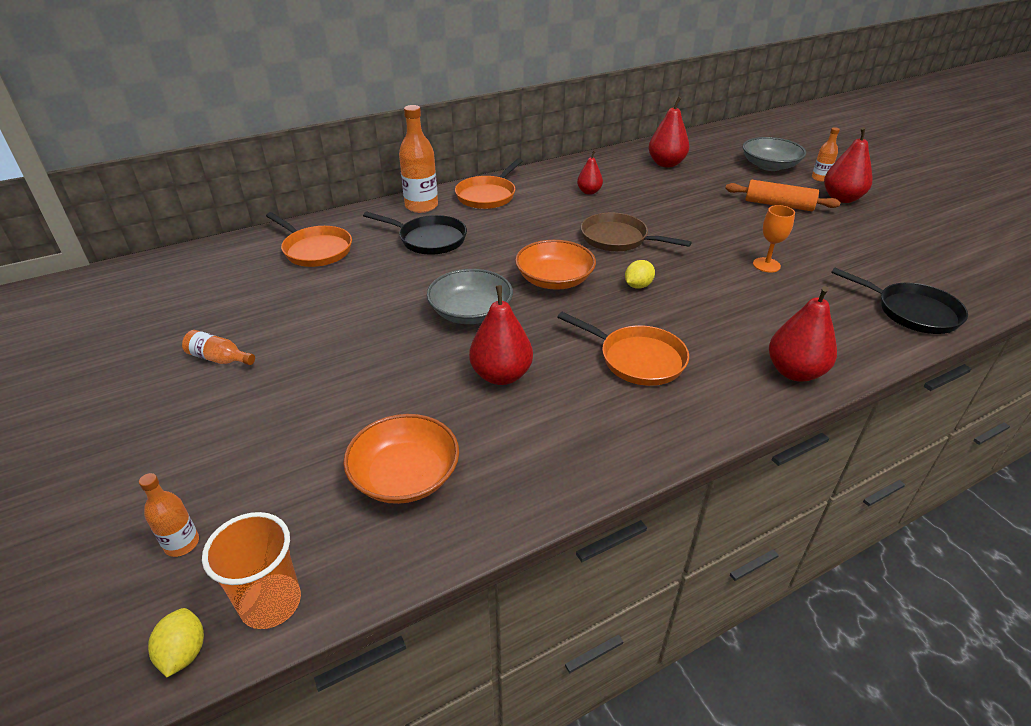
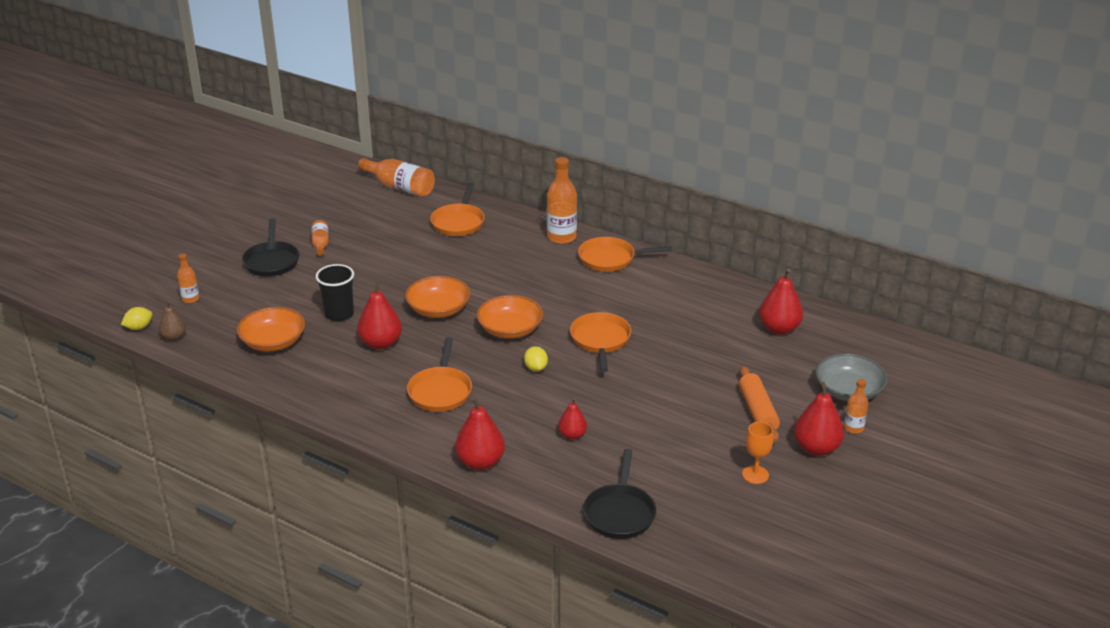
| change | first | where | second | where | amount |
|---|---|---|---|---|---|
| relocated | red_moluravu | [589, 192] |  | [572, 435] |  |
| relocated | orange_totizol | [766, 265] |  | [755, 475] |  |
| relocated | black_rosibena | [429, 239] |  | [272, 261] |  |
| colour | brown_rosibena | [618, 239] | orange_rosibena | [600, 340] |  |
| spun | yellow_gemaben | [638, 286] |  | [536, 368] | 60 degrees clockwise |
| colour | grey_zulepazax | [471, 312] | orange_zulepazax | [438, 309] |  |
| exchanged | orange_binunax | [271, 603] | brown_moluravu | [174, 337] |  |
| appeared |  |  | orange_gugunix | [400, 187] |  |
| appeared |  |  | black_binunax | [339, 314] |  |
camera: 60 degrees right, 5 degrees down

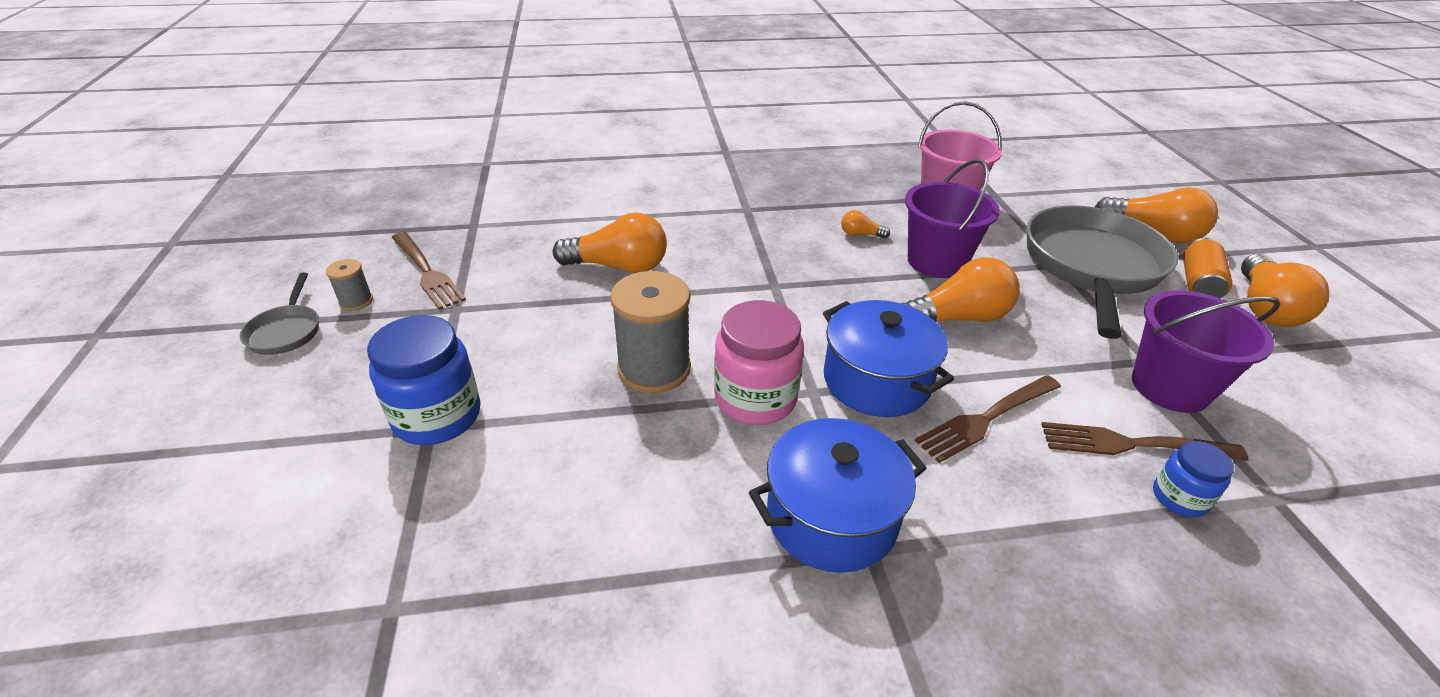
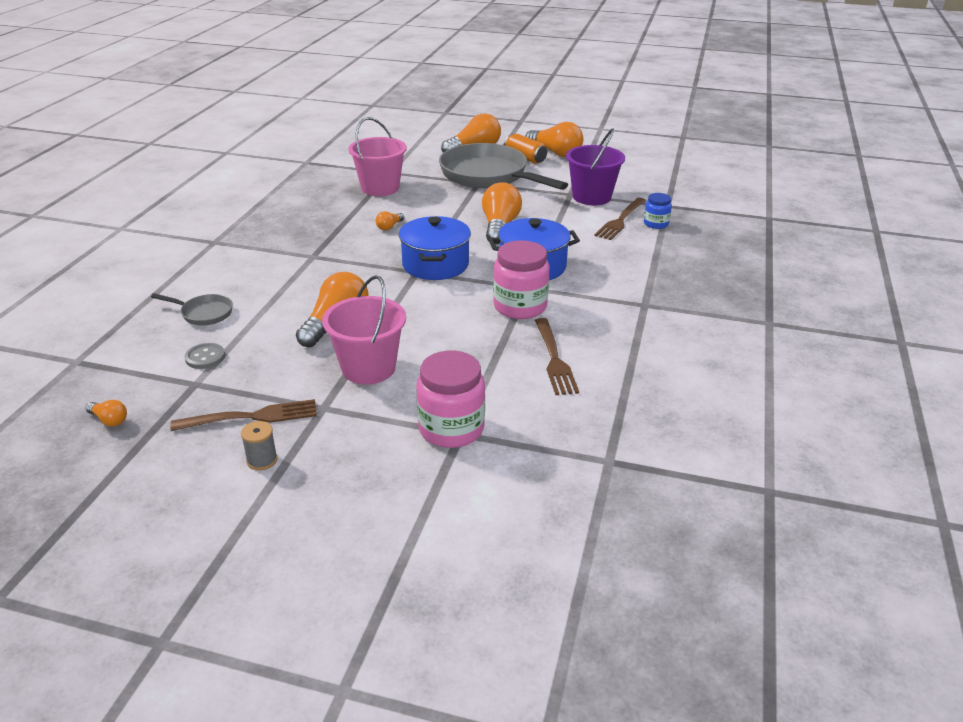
| change | first | where | second | where | amount |
|---|---|---|---|---|---|
| missing | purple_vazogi | [936, 261] |  |  |  |
| missing | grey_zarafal | [654, 369] |  |  |  |
| relocated | grey_rosibena | [286, 331] |  | [204, 313] |  |
| colour | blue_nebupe | [437, 416] | pink_nebupe | [451, 429] |  |
| relocated | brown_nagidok | [985, 419] |  | [554, 359] |  |
| relocated | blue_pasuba | [831, 517] |  | [435, 265] |  |
| appeared |  |  | pink_vazogi | [368, 368] |  |
| appeared |  |  | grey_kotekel | [205, 357] |  |
| appeared |  |  | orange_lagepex | [109, 420] |  |
camera: 65 degrees left, 5 degrees down

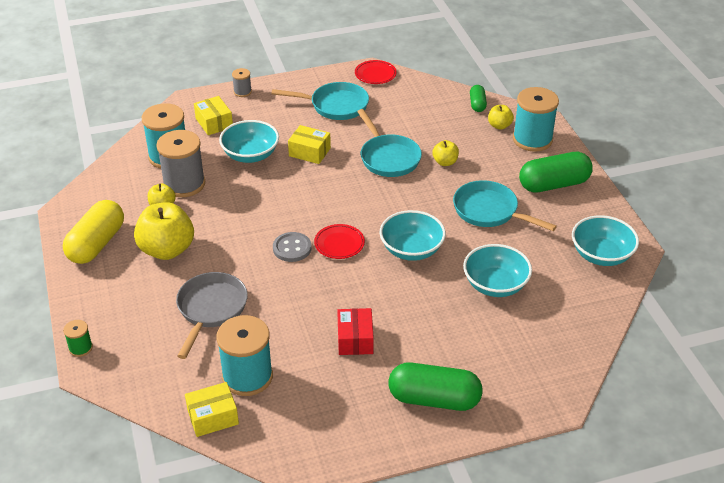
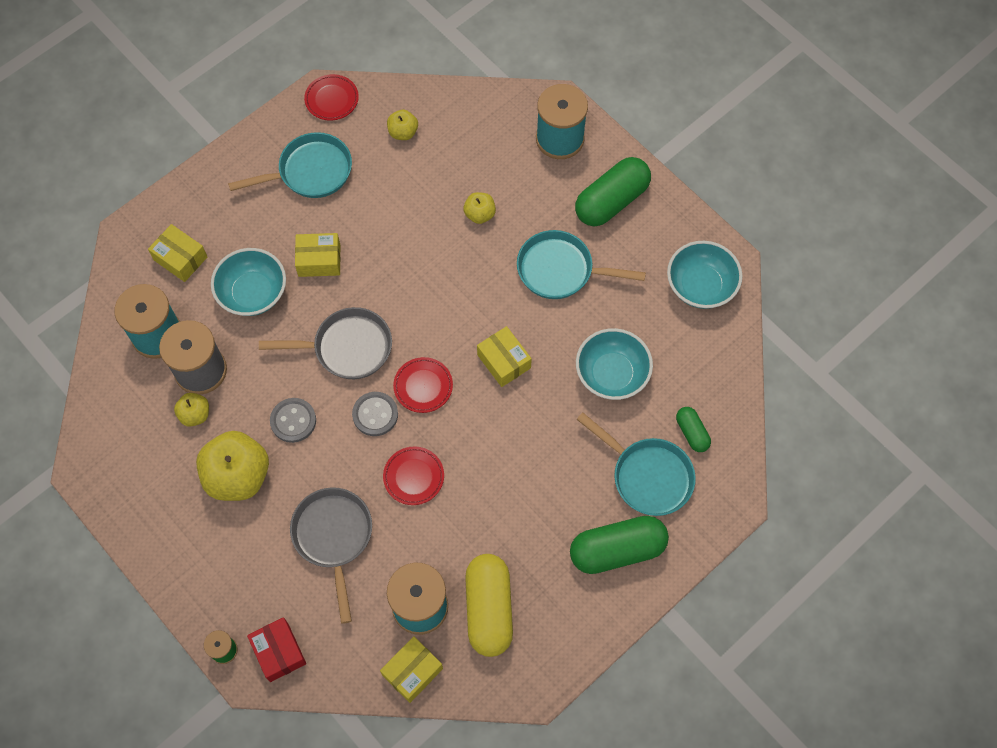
| change | first | where | second | where | amount |
|---|---|---|---|---|---|
| missing | grey_zarafal | [242, 92] |  |  |  |
| relocated | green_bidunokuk | [477, 104] |  | [692, 433] |  |
| relocated | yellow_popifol | [499, 126] |  | [403, 132] |  |
| relocated | turquoise_rosibena | [388, 158] |  | [647, 476] |  |
| relocated | yellow_bidunokuk | [97, 244] |  | [489, 609] |  |
| exchanged | turquoise_zulepazax | [411, 249] | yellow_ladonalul | [504, 361] |  |
| relocated | red_ladonalul | [355, 339] |  | [279, 652] |  |
| appeared |  |  | grey_rosibena | [347, 347] |  |
| appeared |  |  | grey_kotekel | [293, 421] |  |
| appeared |  |  | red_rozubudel | [413, 477] |  |
camera: 25 degrees left, 25 degrees up

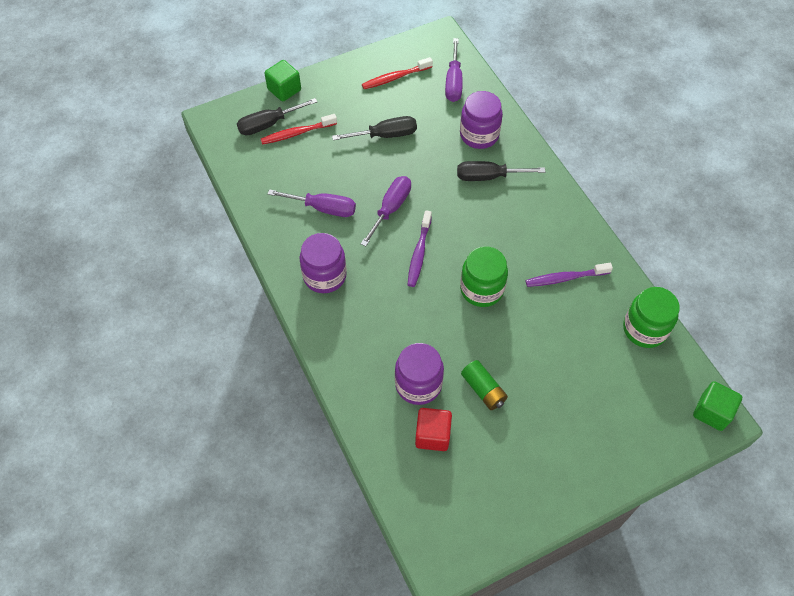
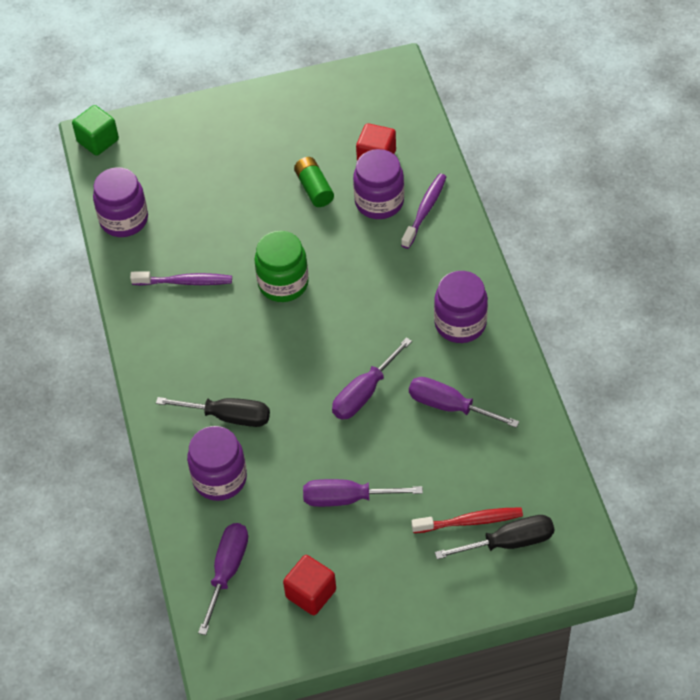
| change | first | where | second | where | amount |
|---|---|---|---|---|---|
| exchanged | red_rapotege | [395, 77] | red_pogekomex | [311, 593] |  |
| missing | green_pogekomex | [284, 90] |  |  |  |
| colour | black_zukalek | [385, 135] | purple_zukalek | [347, 498] |  |
| relocated | purple_rapotege | [419, 253] |  | [425, 210] |  |
| colour | green_nebupe | [644, 329] | purple_nebupe | [124, 220] |  |
camera: 165 degrees left, 5 degrees down

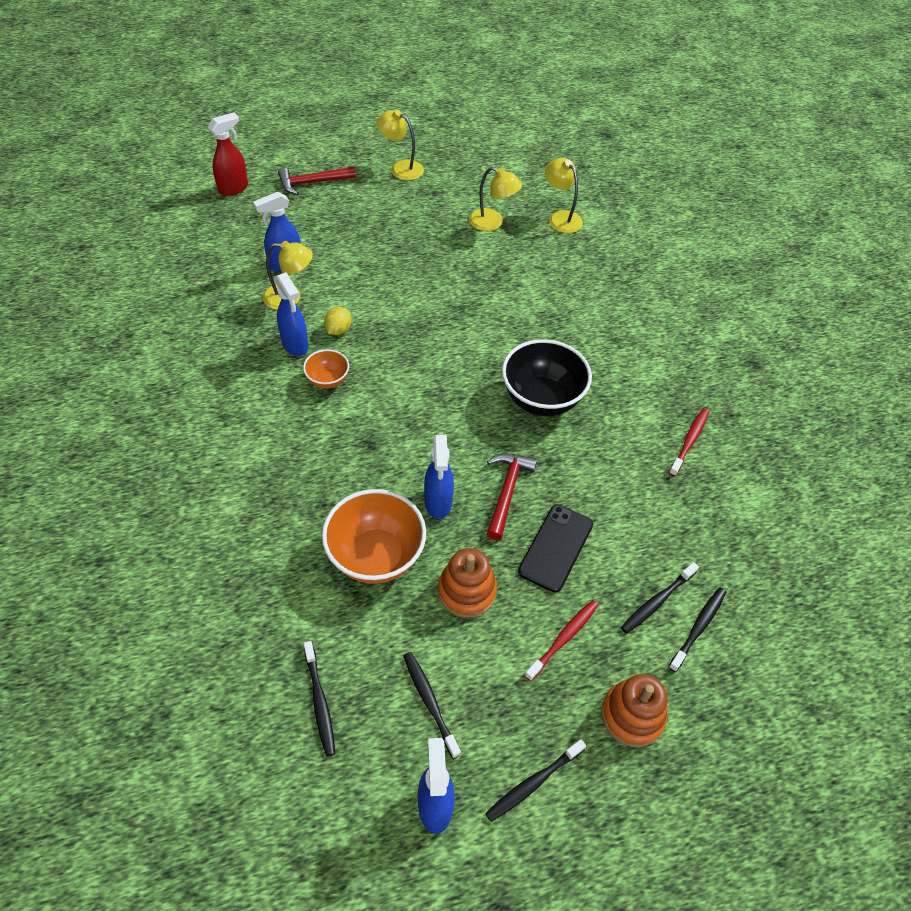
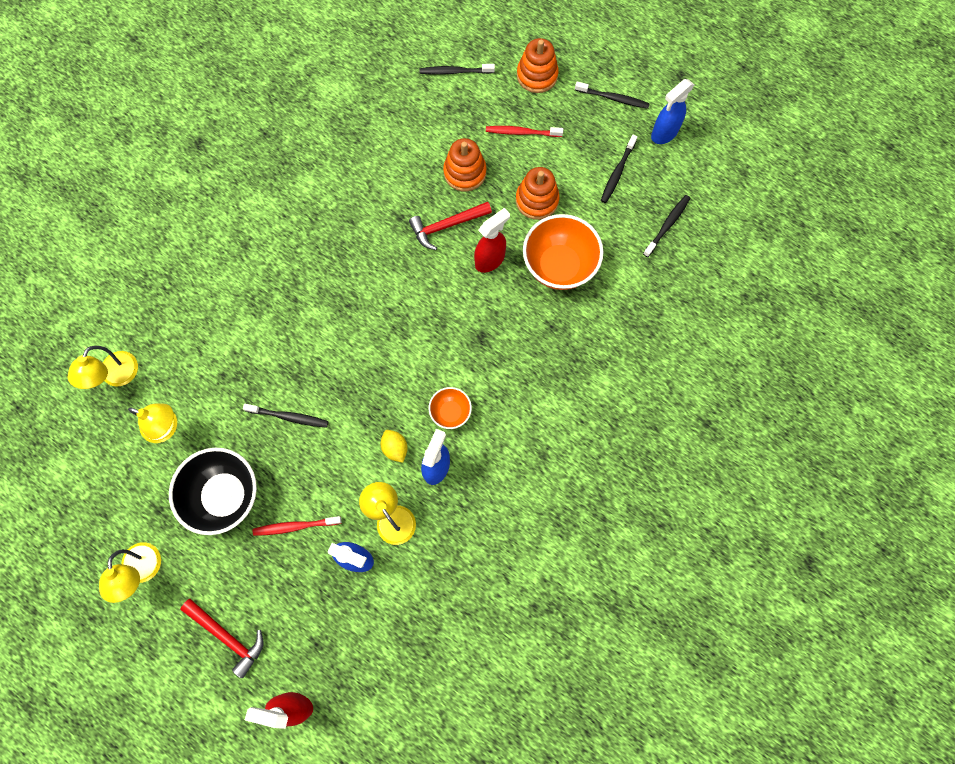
| change | first | where | second | where | amount |
|---|---|---|---|---|---|
| spun | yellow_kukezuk | [492, 223] |  | [166, 428] | 120 degrees clockwise |
| spun | yellow_gemaben | [338, 330] |  | [395, 448] | 75 degrees clockwise |
| relocated | black_zulepazax | [541, 399] |  | [225, 495] |  |
| relocated | red_rapotege | [689, 441] |  | [295, 526] |  |
| colour | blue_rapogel | [438, 502] | red_rapogel | [490, 260] |  |
| exchanged | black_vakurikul | [555, 548] | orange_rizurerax | [465, 172] |  |
| relocated | black_rapotege | [657, 601] |  | [289, 417] |  |
camera: 125 degrees left, 20 degrees up

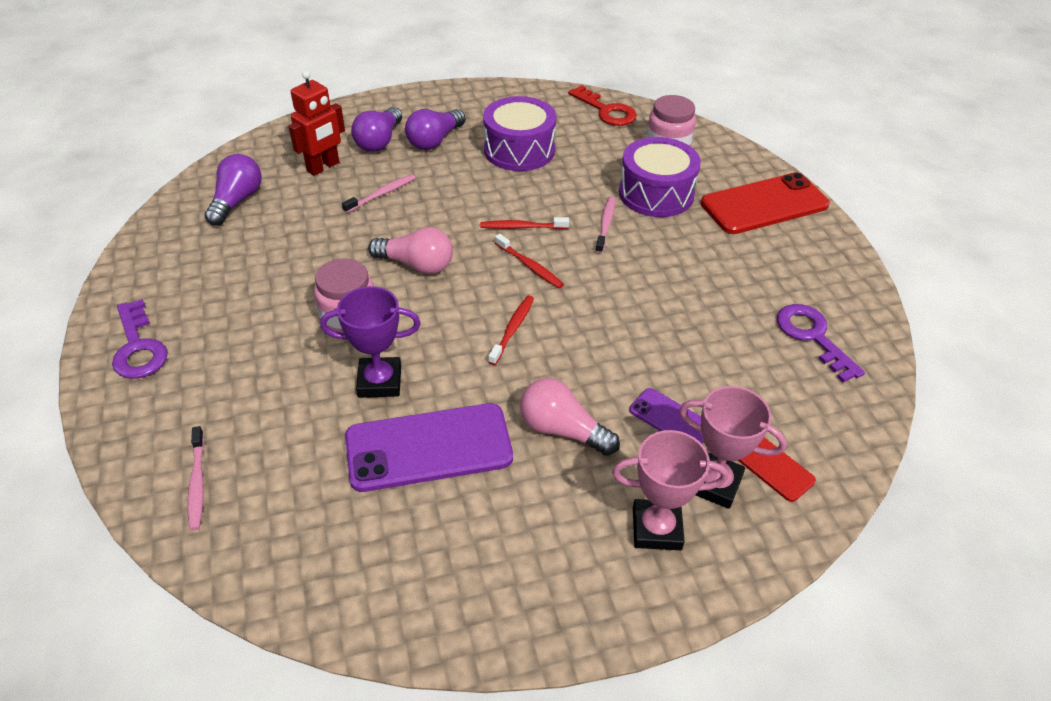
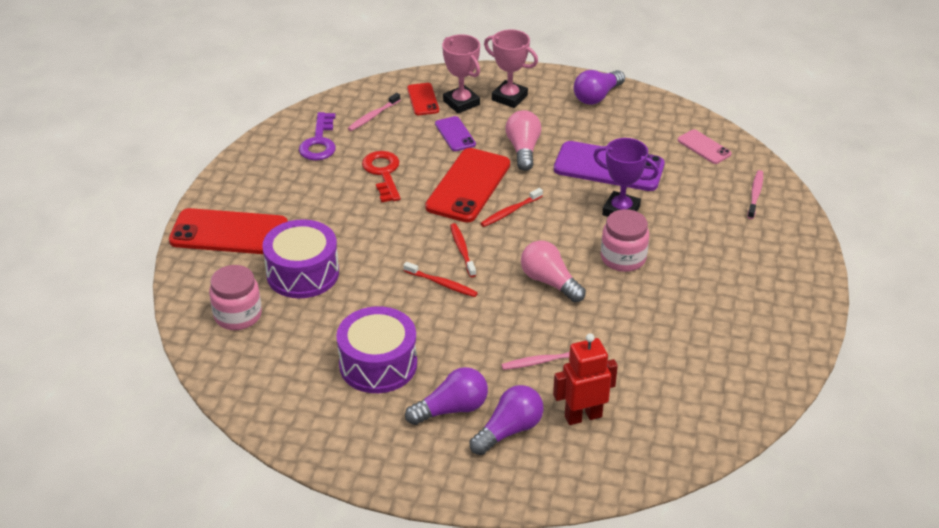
| change | first | where | second | where | amount |
|---|---|---|---|---|---|
| relocated | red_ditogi | [606, 110] |  | [383, 173] |  |
| relocated | purple_lagepex | [237, 201] |  | [597, 96] |  |
| relocated | pink_rapotege | [605, 224] |  | [373, 116] |  |
| missing | purple_ditogi | [138, 347] |  |  |  |
| spun | pink_lagepex | [562, 430] |  | [523, 150] | 150 degrees counterclockwise |
| appeared |  |  | pink_vakurikul | [704, 147] |  |
| appeared |  |  | red_vakurikul | [468, 186] |  |
camera: 150 degrees left, 5 degrees down

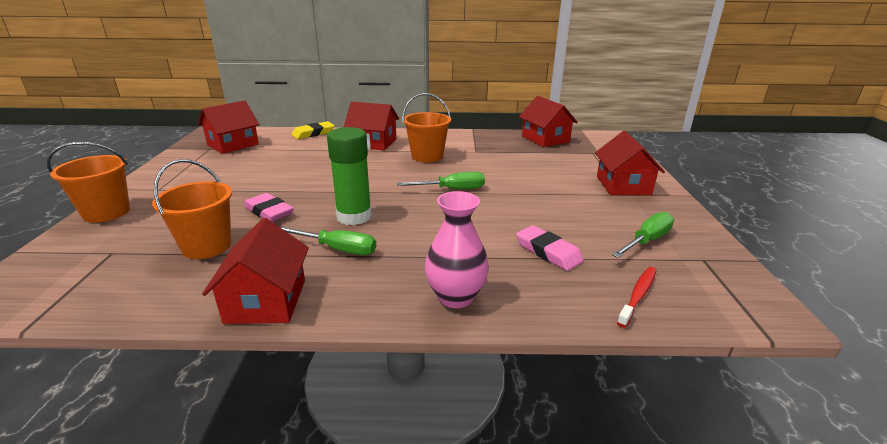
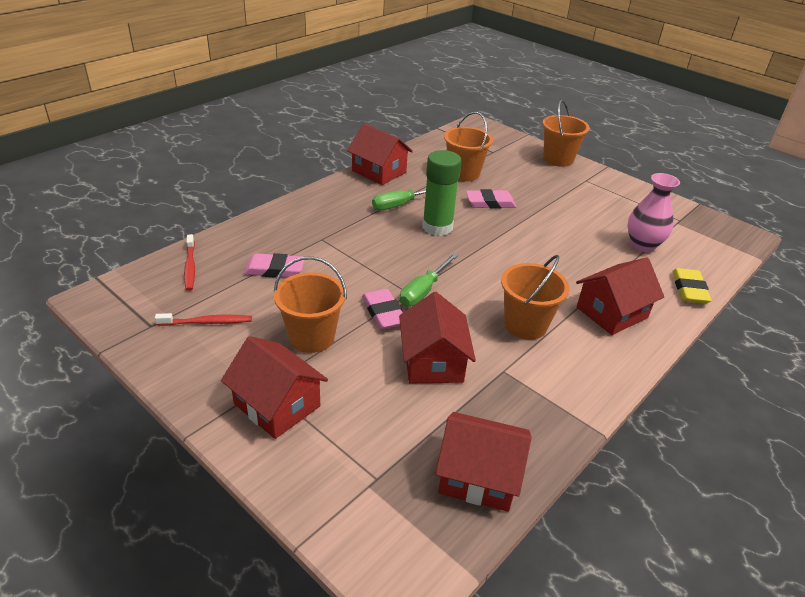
| change | first | where | second | where | amount |
|---|---|---|---|---|---|
| relocated | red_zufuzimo | [233, 145] |  | [433, 361] |  |
| relocated | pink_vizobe | [455, 297] |  | [642, 245] |  |
| exchanged | green_zukalek | [646, 241] | red_rapotege | [206, 322] |  |
| appeared |  |  | orange_vazogi | [312, 337] |  |
| appeared |  |  | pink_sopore | [383, 312] |  |
camera: 130 degrees right, 10 degrees up

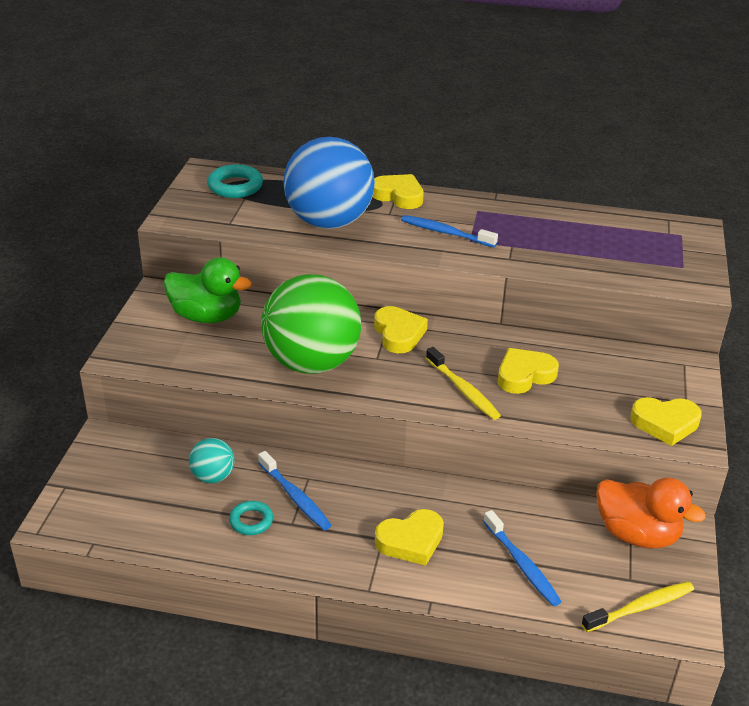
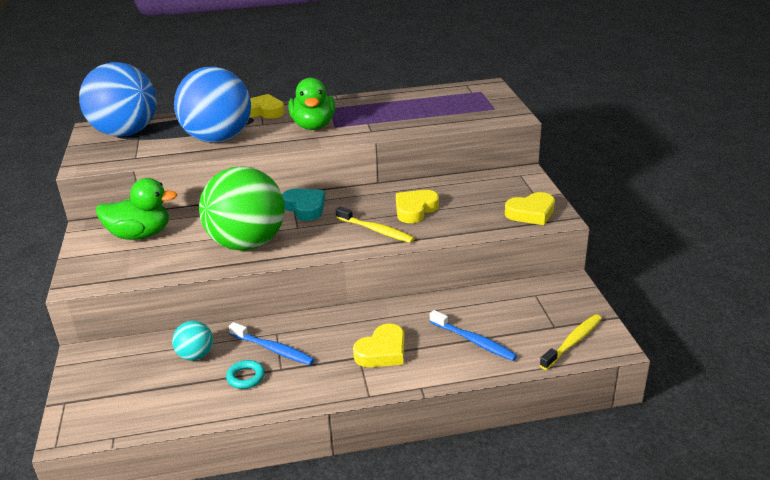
| change | first | where | second | where | amount |
|---|---|---|---|---|---|
| exchanged | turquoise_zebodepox | [235, 186] | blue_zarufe | [126, 133] |  |
| exchanged | blue_rapotege | [445, 233] | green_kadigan | [313, 126] |  |
| colour | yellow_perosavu | [398, 334] | turquoise_perosavu | [305, 207] |  |
| missing | orange_kadigan | [637, 534] |  |  |  |
camera: 20 degrees left, 5 degrees down

